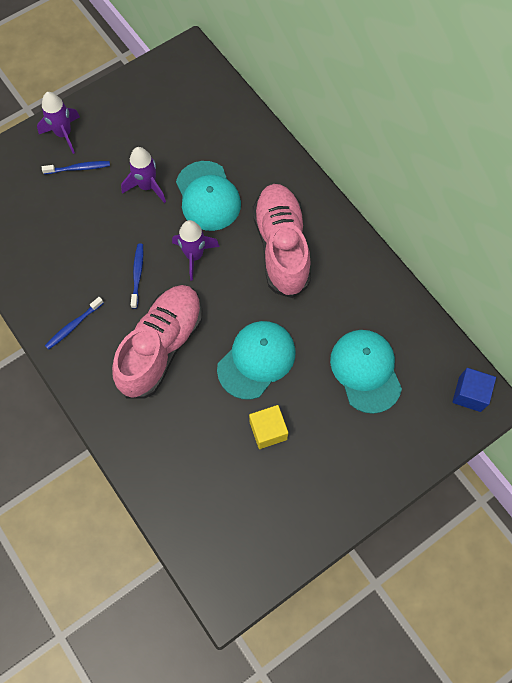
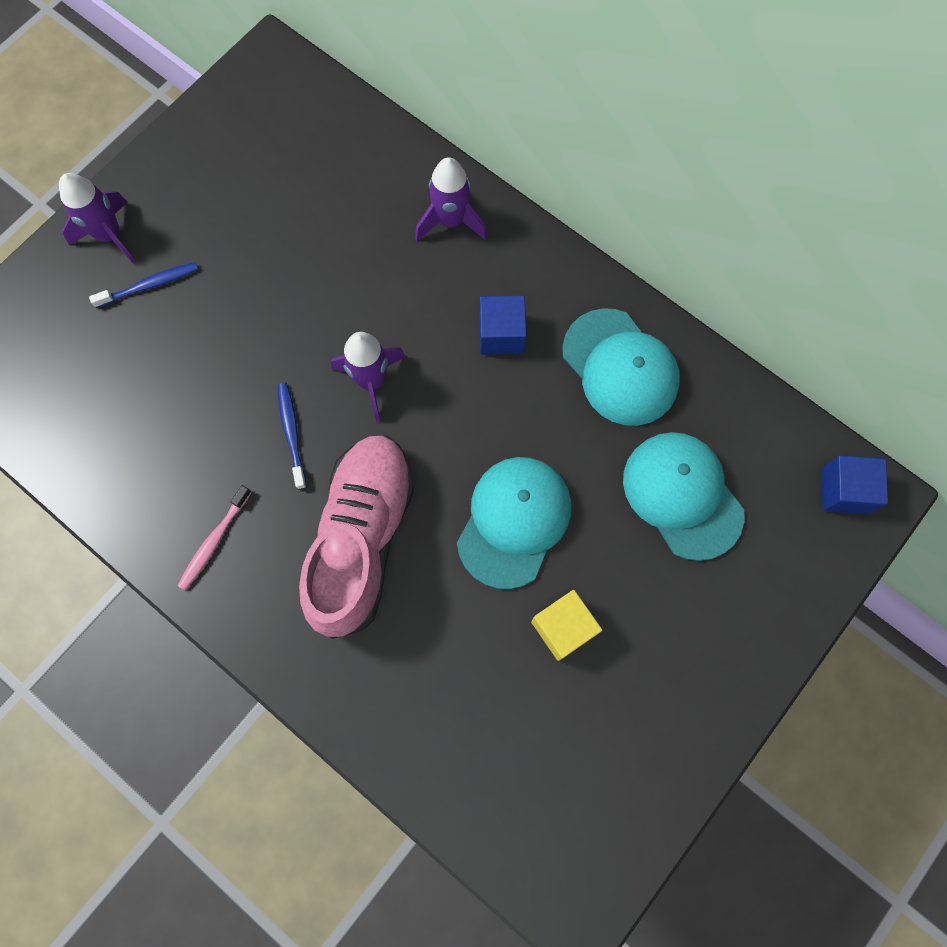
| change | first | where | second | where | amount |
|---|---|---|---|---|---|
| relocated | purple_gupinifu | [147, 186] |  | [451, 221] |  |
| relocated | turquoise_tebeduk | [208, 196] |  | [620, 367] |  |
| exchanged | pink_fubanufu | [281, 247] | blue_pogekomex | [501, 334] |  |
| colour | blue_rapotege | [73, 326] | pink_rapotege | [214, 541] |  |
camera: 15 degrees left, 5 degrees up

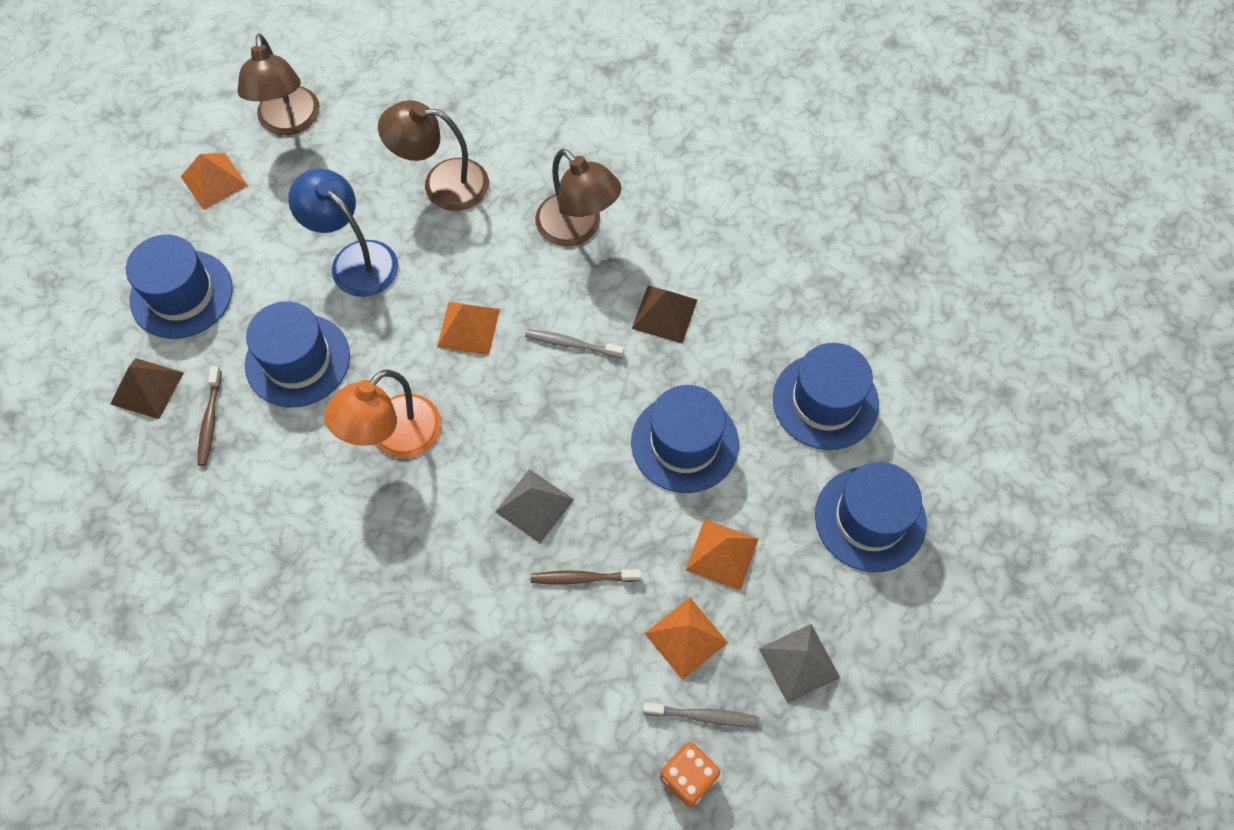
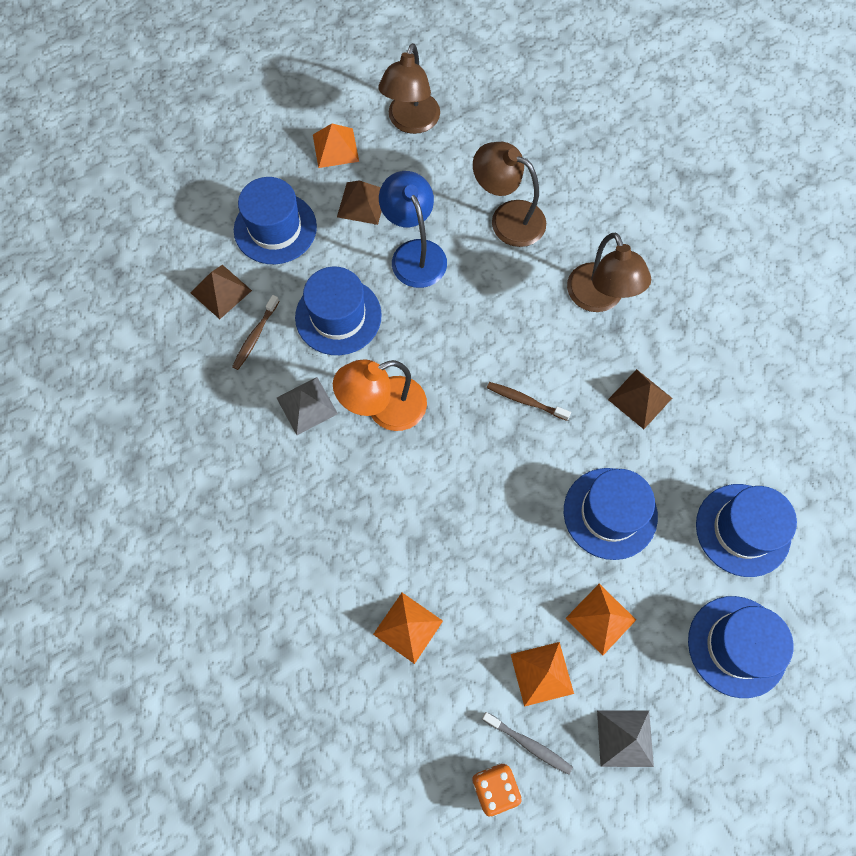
| change | first | where | second | where | amount |
|---|---|---|---|---|---|
| relocated | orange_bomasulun | [468, 328] |  | [408, 627] |  |
| missing | grey_rapotege | [572, 344] |  |  |  |
| relocated | grey_bomasulun | [534, 505] |  | [307, 405] |  |
| relocated | brown_rapotege | [583, 578] |  | [525, 401] |  |
| appeared |  |  | brown_bomasulun | [362, 203] |  |
camera: 25 degrees right, 5 degrees up

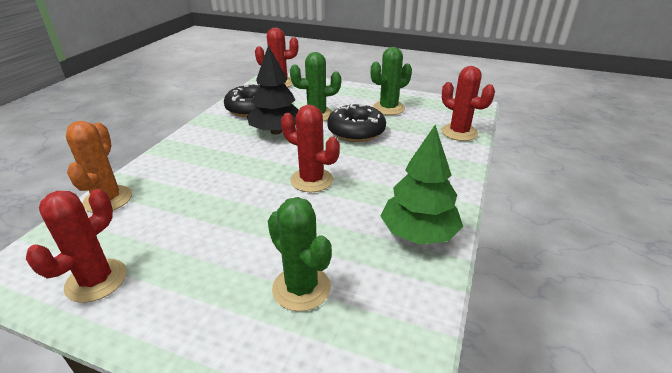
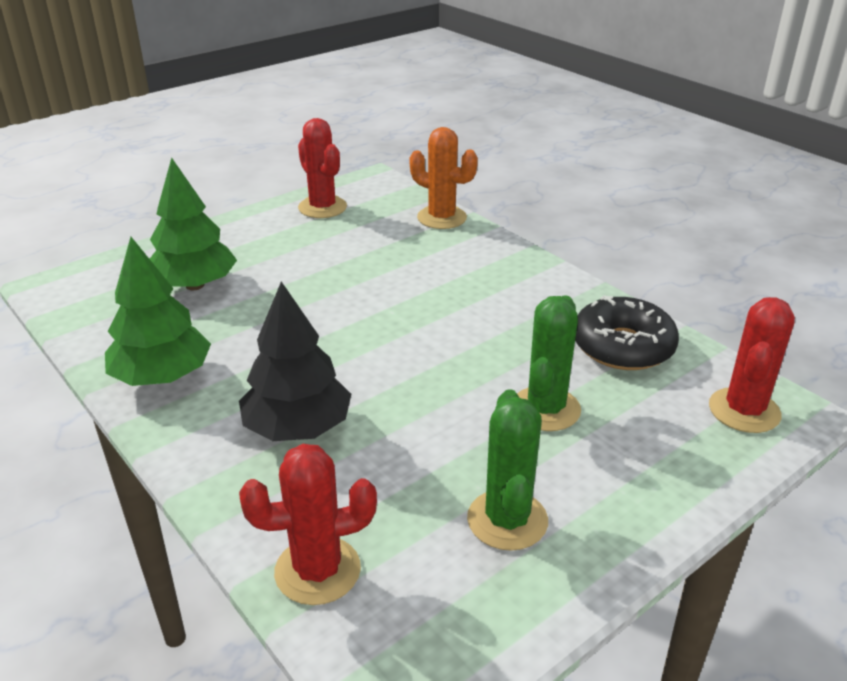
| change | first | where | second | where | amount |
|---|---|---|---|---|---|
| relocated | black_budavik | [276, 131] |  | [298, 428] |  |
| missing | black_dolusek | [356, 131] |  |  |  |
| missing | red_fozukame | [311, 180] |  |  |  |
| exchanged | green_fozukame | [301, 288] | green_budavik | [195, 285] |  |
camera: 120 degrees right, 0 degrees up

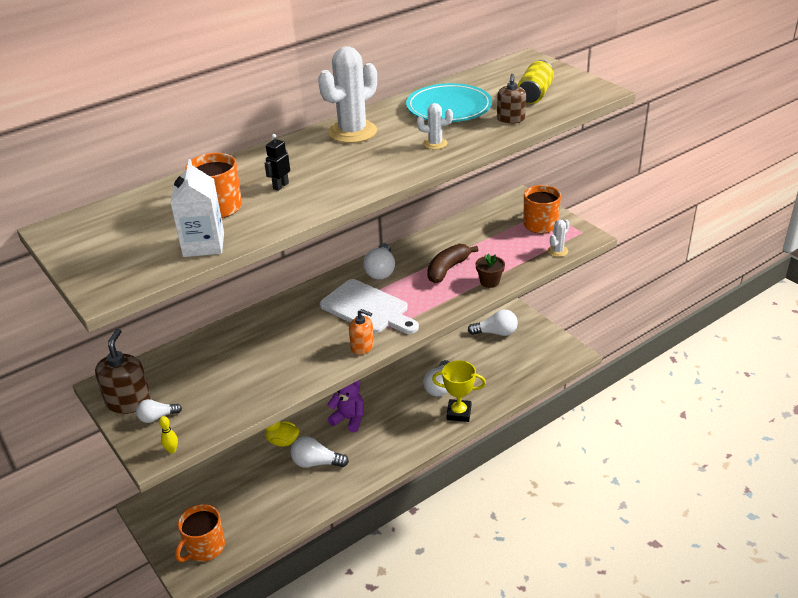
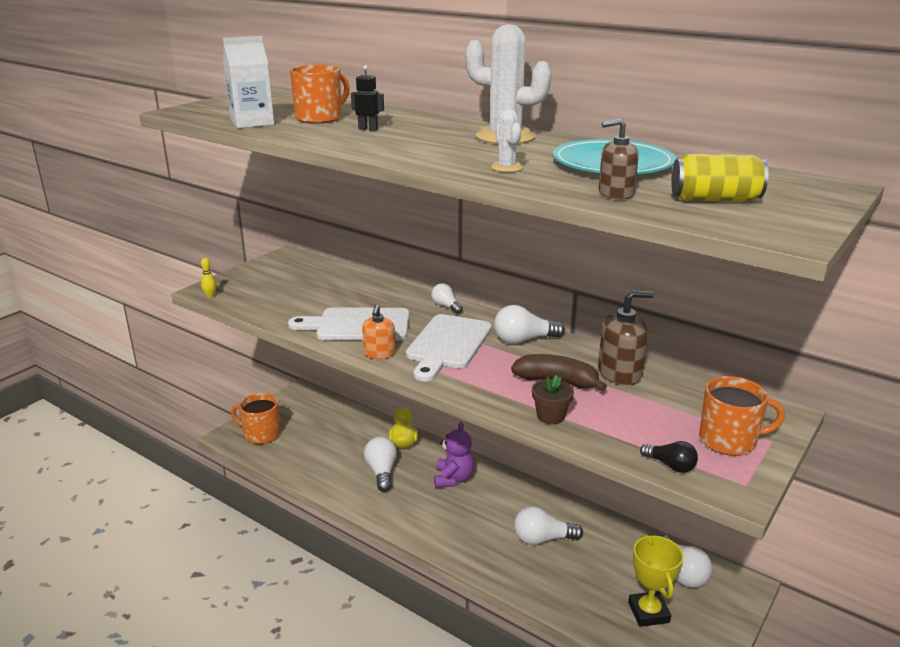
| change | first | where | second | where | amount |
|---|---|---|---|---|---|
| exchanged | white_fozukame | [558, 251] | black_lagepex | [670, 465] |  |
| relocated | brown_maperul | [129, 402] |  | [619, 373] |  |
| relocated | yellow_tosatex | [459, 413] |  | [648, 612] |  |
| relocated | white_lagepex | [157, 417] |  | [446, 306] |  |
| appeared |  |  | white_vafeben | [358, 325] |  |
camera: 70 degrees right, 10 degrees down

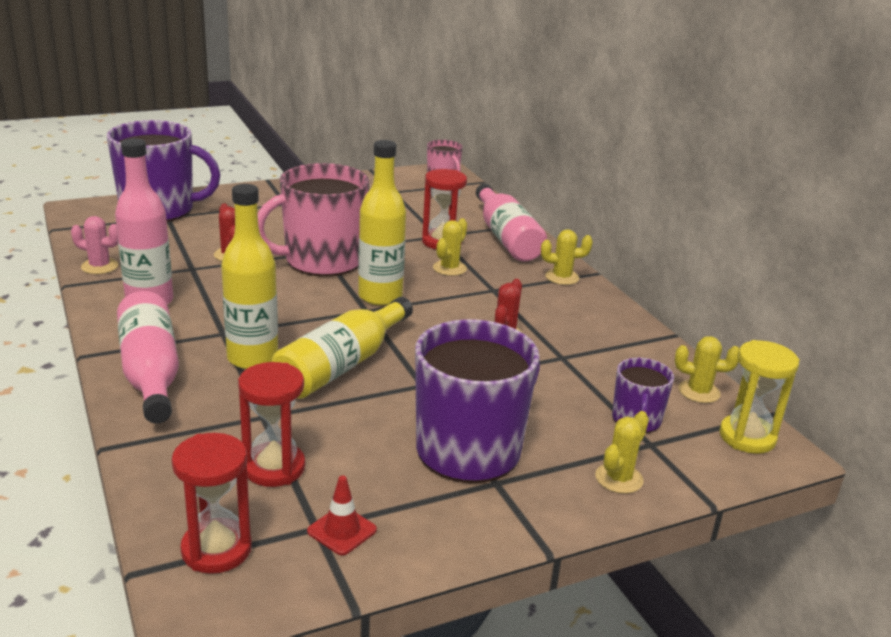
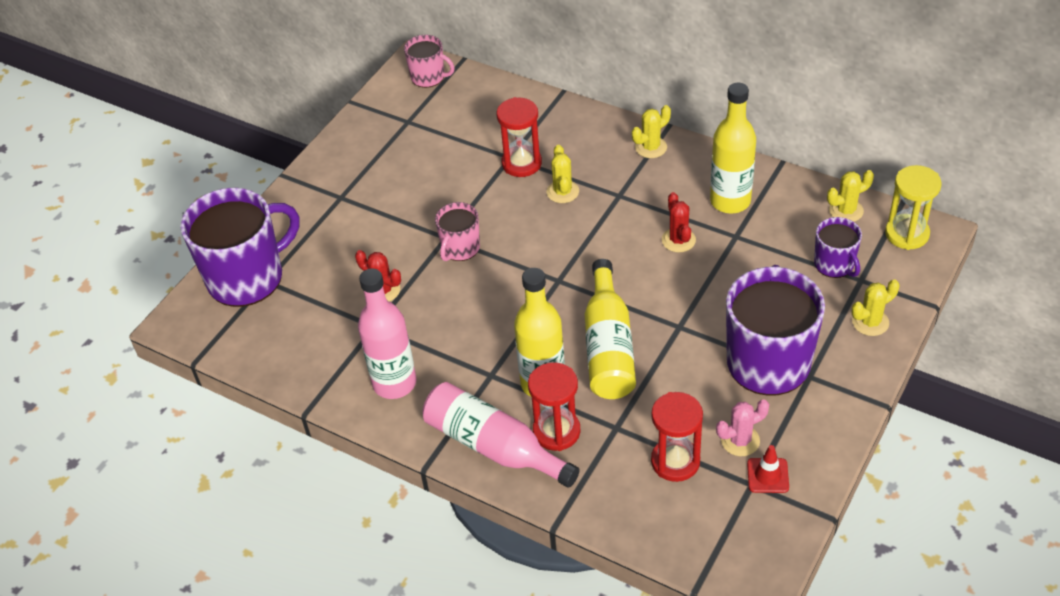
| change | first | where | second | where | amount |
|---|---|---|---|---|---|
| relocated | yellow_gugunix | [380, 296] |  | [730, 201] |  |
| size | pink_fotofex | [322, 261] |  | [460, 248] | x0.50 |
| missing | pink_gugunix | [506, 237] |  |  |  |
| relocated | pink_fozukame | [99, 266] |  | [740, 440] |  |
| spun | yellow_fozukame | [619, 478] |  | [870, 322] | 60 degrees clockwise |
| relocated | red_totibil | [216, 549] |  | [556, 431] |  |
camera: 30 degrees left, 20 degrees up

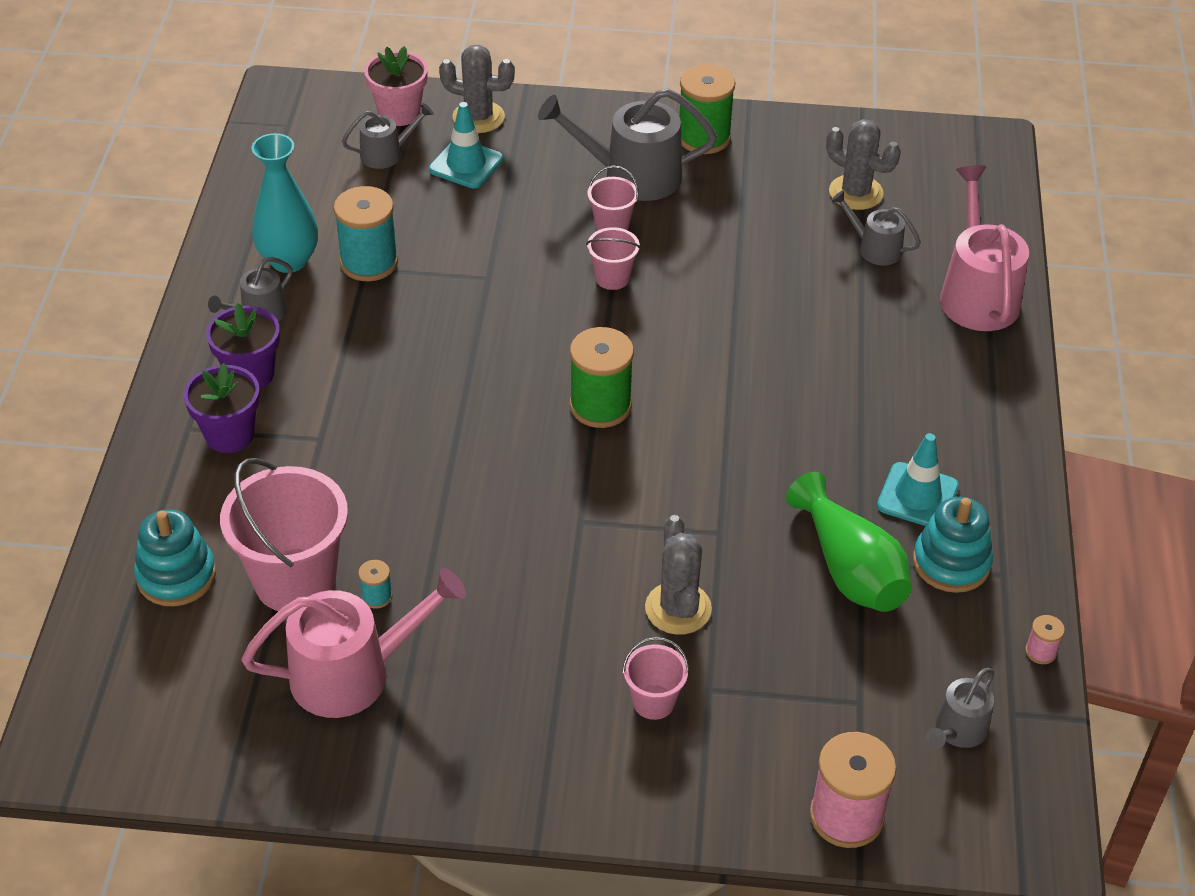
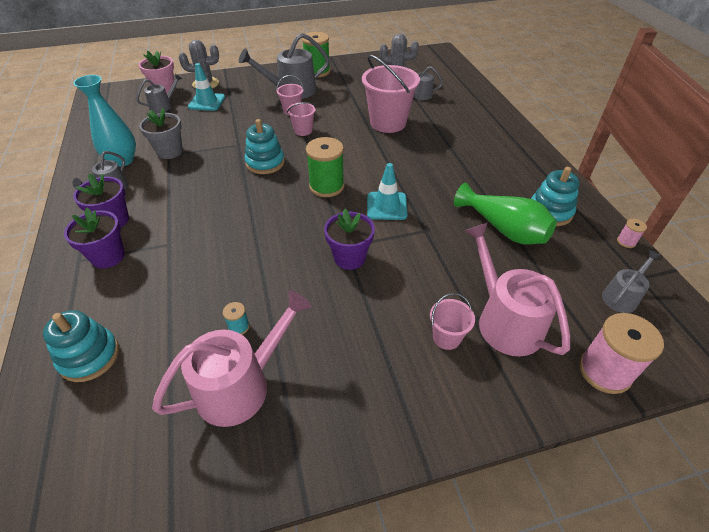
| change | first | where | second | where | amount |
|---|---|---|---|---|---|
| relocated | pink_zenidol | [977, 294] |  | [504, 321] |  |
| exchanged | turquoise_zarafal | [369, 262] | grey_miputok | [169, 151] |  |
| relocated | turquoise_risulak | [917, 496] |  | [386, 206] |  |
| relocated | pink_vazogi | [295, 580] |  | [388, 123] |  |
| missing | grey_fozukame | [678, 608] |  |  |  |
| spun | grey_zenidol | [958, 730] |  | [621, 296] | 150 degrees counterclockwise |
| appeared |  |  | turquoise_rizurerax | [265, 163] |  |
| appeared |  |  | purple_miputok | [349, 258] |  |
camera: 20 degrees left, 0 degrees up

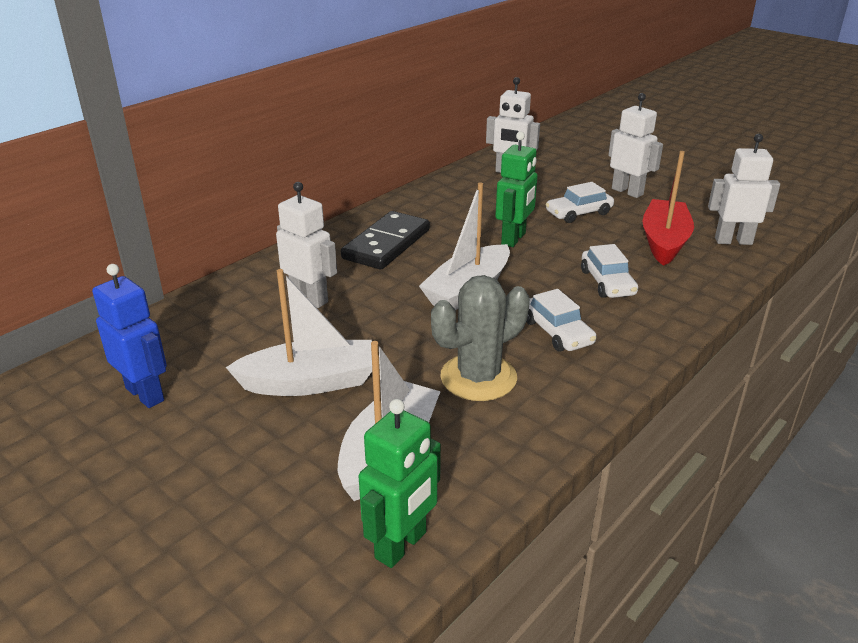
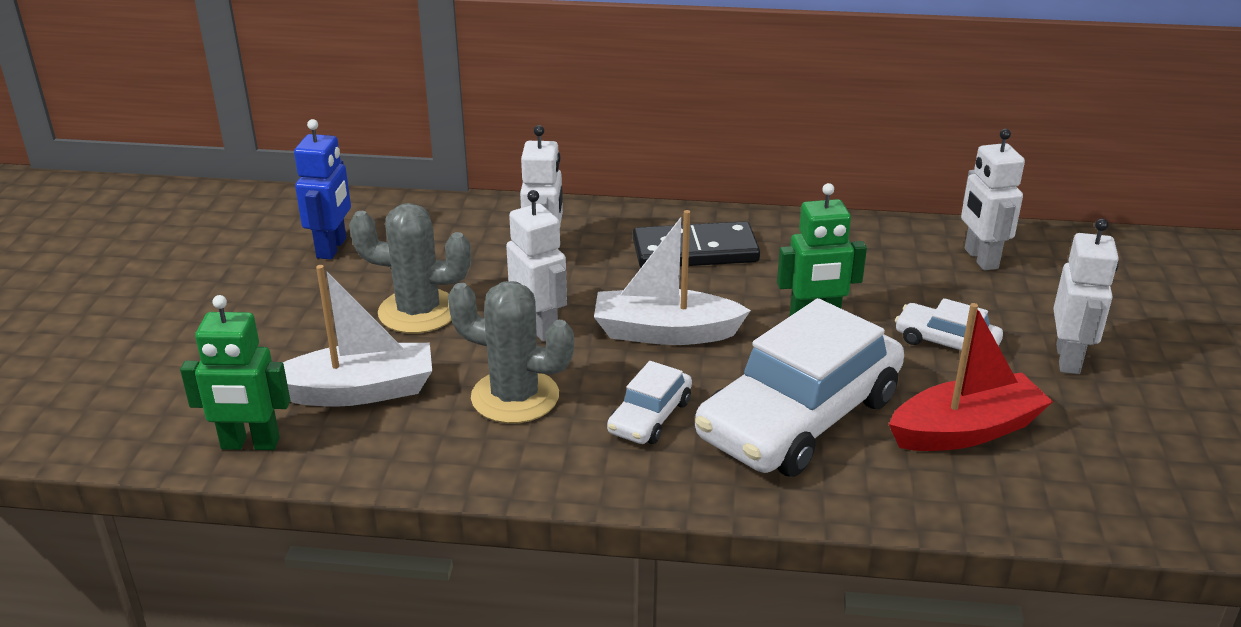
| change | first | where | second | where | amount |
|---|---|---|---|---|---|
| relocated | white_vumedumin | [733, 241] |  | [540, 327] |  |
| size | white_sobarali | [607, 282] |  | [799, 417] | x2.16 |
| exchanged | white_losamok | [310, 382] | grey_fozukame | [418, 312] |  |
camera: 55 degrees right, 0 degrees up

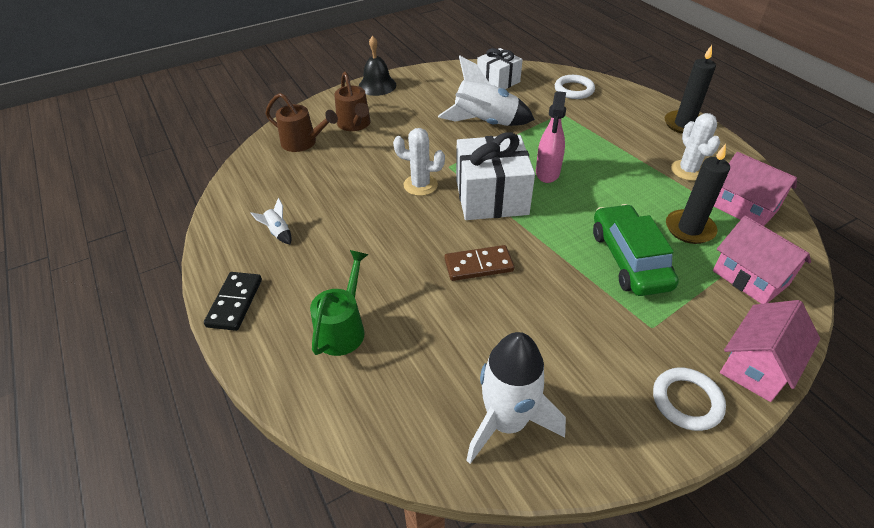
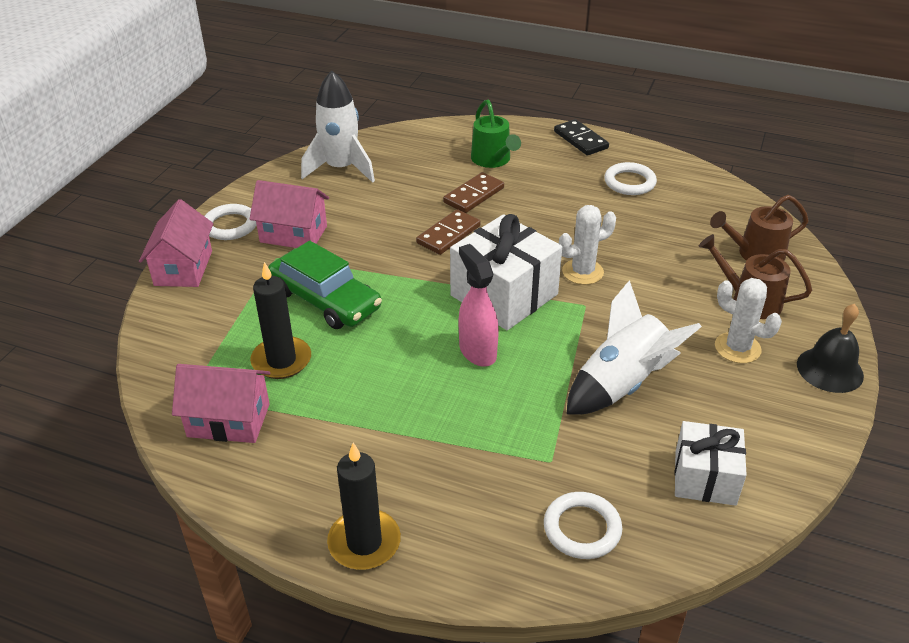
| change | first | where | second | where | amount |
|---|---|---|---|---|---|
| relocated | white_fozukame | [688, 170] |  | [737, 348] |  |
| exchanged | white_gupinifu | [278, 232] | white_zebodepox | [629, 182] |  |
| relocated | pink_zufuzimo | [750, 278] |  | [293, 234] |  |
| appeared |  |  | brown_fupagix | [473, 195] |  |
camera: 140 degrees right, 5 degrees down

